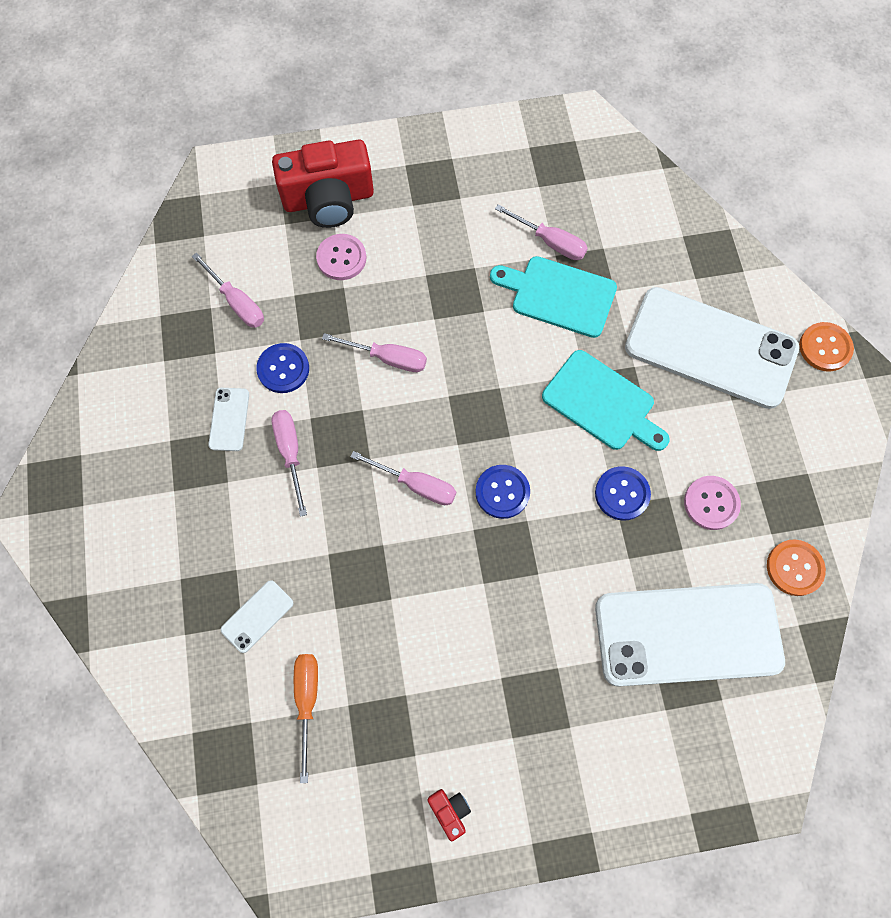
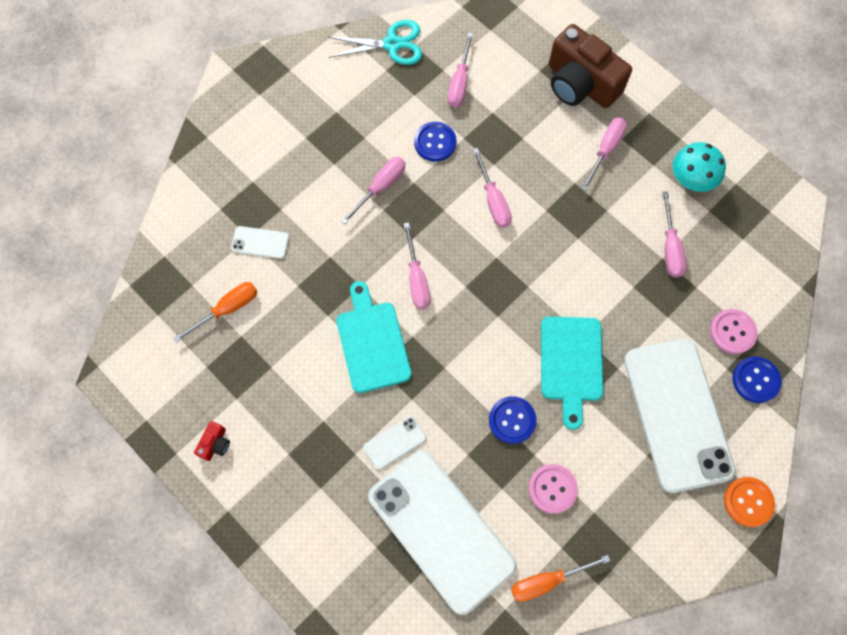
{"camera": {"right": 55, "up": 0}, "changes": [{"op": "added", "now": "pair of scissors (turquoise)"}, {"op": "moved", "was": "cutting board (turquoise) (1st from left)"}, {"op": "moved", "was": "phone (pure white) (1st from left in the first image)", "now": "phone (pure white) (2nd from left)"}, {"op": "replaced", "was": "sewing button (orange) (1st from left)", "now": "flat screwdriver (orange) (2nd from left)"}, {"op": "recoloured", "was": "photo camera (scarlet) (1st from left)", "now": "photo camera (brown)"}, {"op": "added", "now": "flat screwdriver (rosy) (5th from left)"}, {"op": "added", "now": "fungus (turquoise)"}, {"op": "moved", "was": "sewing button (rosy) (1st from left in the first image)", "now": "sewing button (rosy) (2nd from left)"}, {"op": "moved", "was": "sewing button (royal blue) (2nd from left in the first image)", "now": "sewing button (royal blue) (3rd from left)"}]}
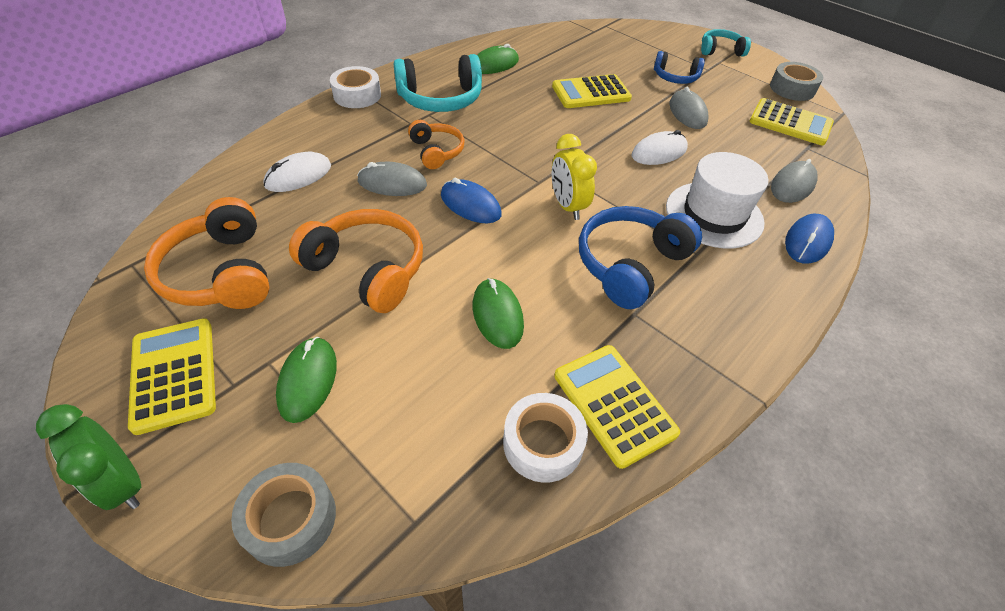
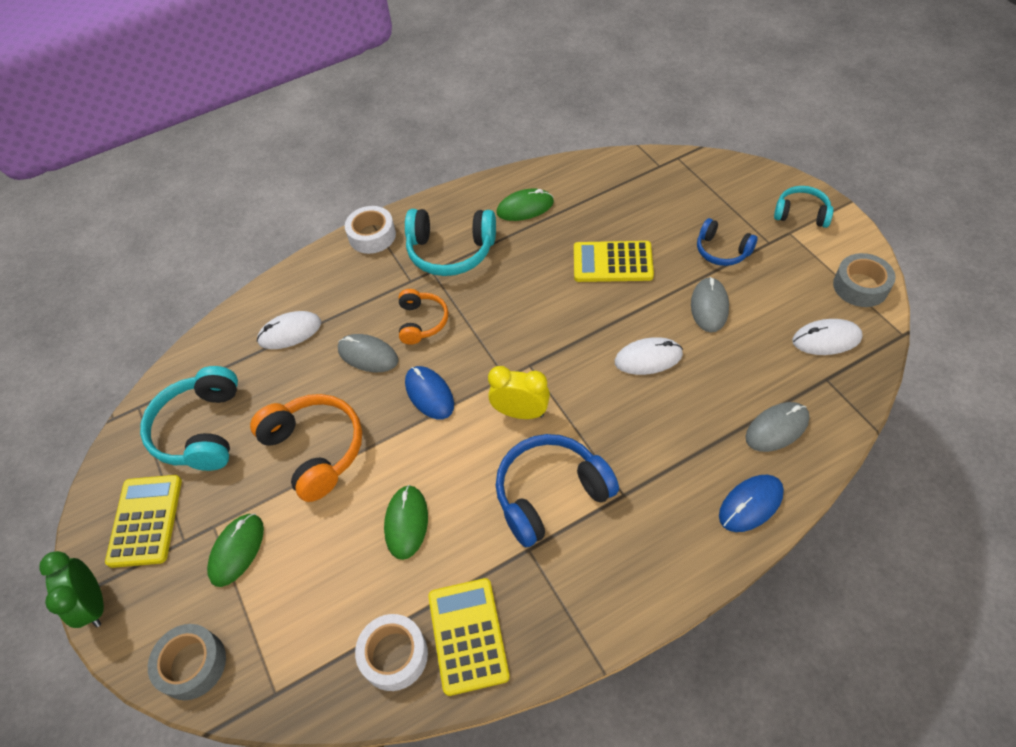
{"camera": {"right": 25, "up": 5}, "changes": [{"op": "recoloured", "was": "headset (orange) (1st from left)", "now": "headset (turquoise) (1st from left)"}, {"op": "turned", "was": "clock (bright yellow)", "clockwise": 105}, {"op": "replaced", "was": "pocket calculator (bright yellow) (4th from left)", "now": "PC mouse (pure white) (3rd from left)"}, {"op": "removed", "was": "hat (pure white)"}]}
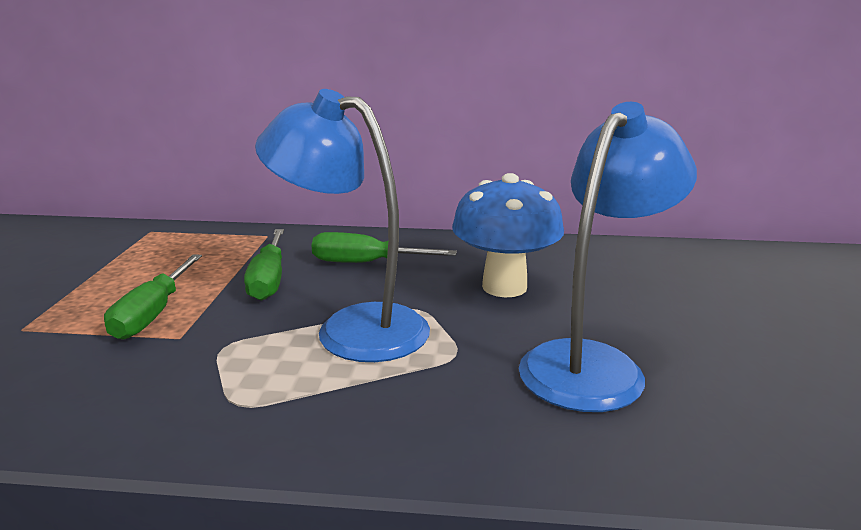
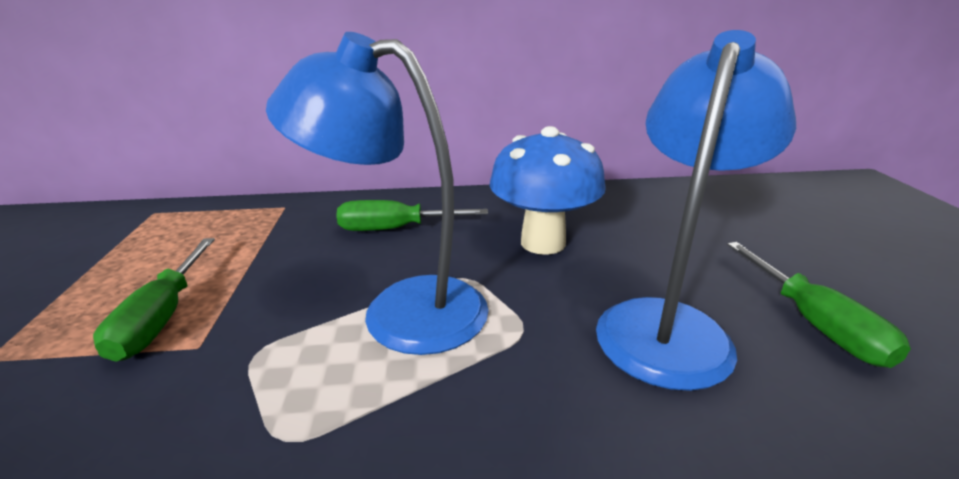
{"camera": {"right": -10, "up": 5}, "changes": [{"op": "moved", "was": "flat screwdriver (emerald) (2nd from left in the first image)", "now": "flat screwdriver (emerald) (3rd from left)"}]}
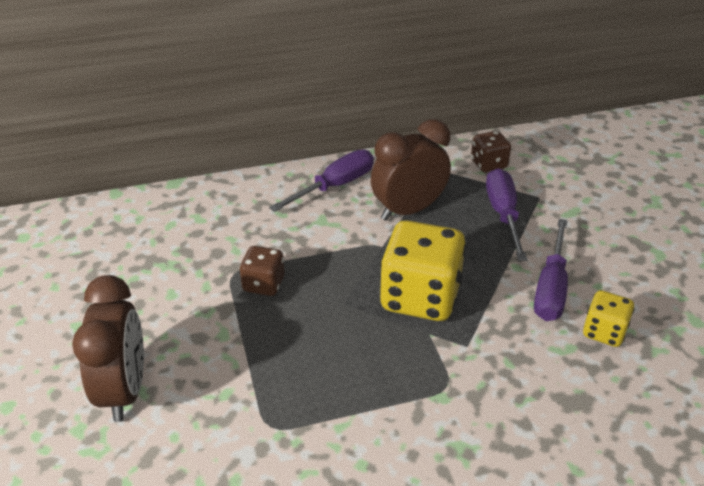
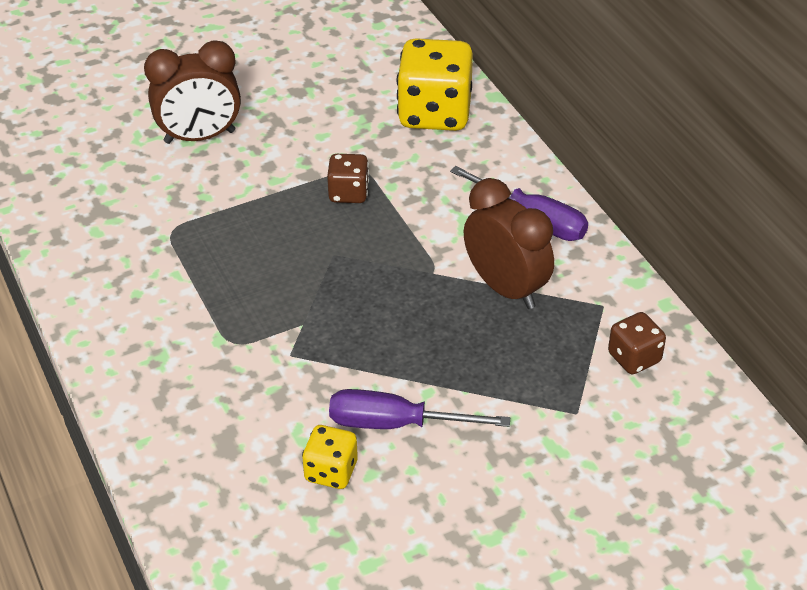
{"camera": {"right": 80, "up": 5}, "changes": [{"op": "moved", "was": "game die (bright yellow) (1st from left in the first image)", "now": "game die (bright yellow) (2nd from left)"}, {"op": "removed", "was": "flat screwdriver (royal purple) (2nd from left)"}]}
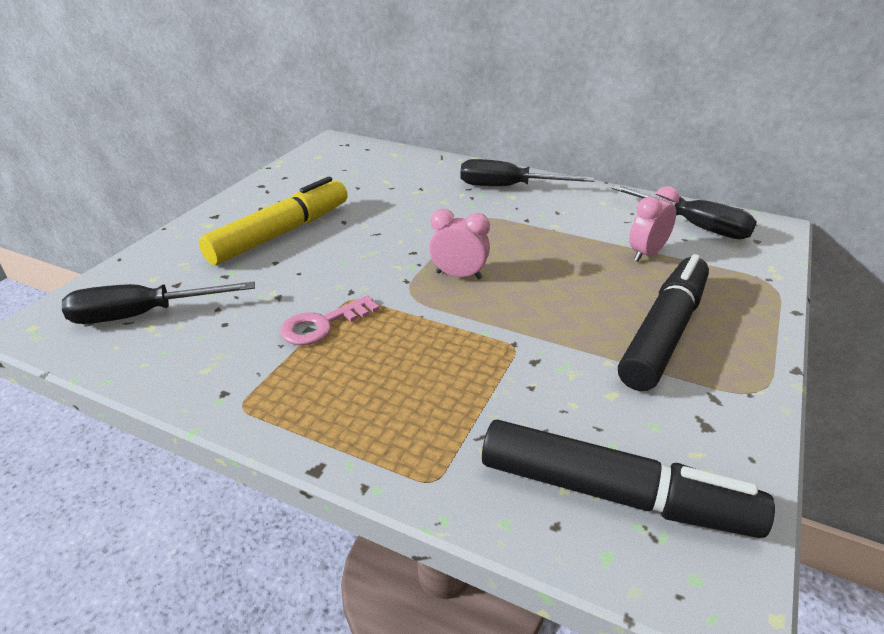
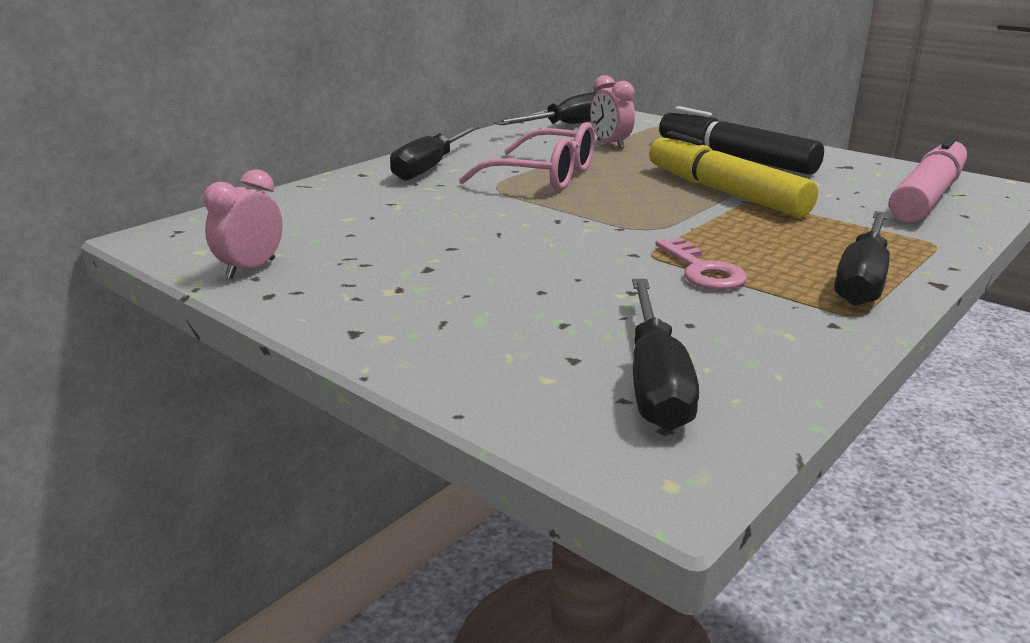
{"camera": {"right": -75, "up": -10}, "changes": [{"op": "moved", "was": "clock (rosy) (1st from left)"}, {"op": "added", "now": "eyeglasses (rosy)"}, {"op": "moved", "was": "marker (bright yellow)"}, {"op": "added", "now": "flat screwdriver (jet-black) (4th from left)"}, {"op": "recoloured", "was": "marker (jet-black) (1st from left)", "now": "marker (rosy)"}]}
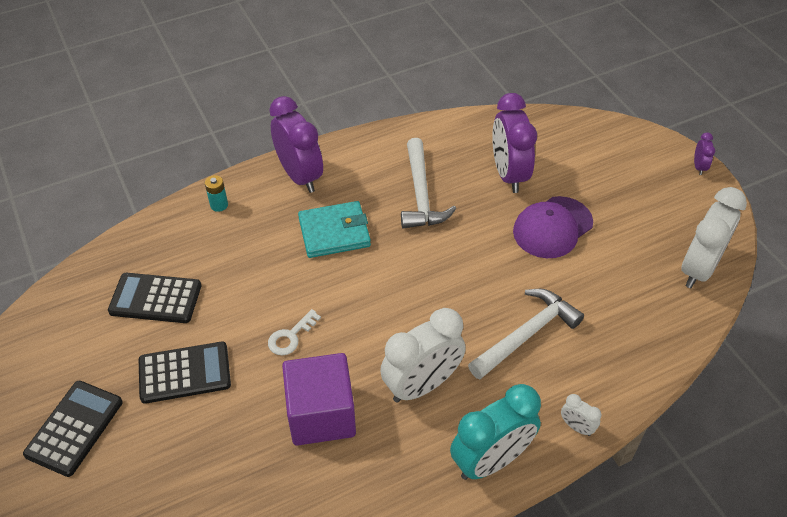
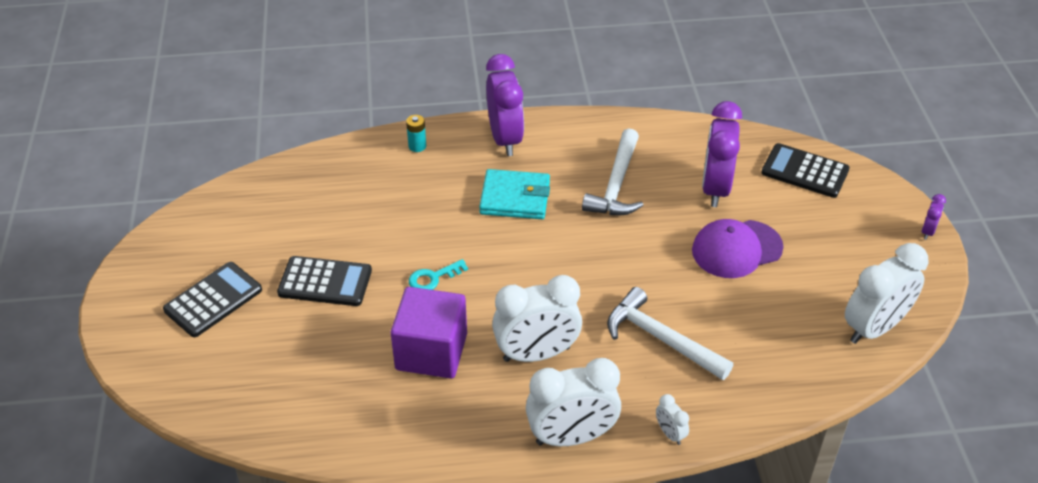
{"camera": {"right": 20, "up": -5}, "changes": [{"op": "recoloured", "was": "door key (pure white)", "now": "door key (turquoise)"}, {"op": "recoloured", "was": "clock (turquoise)", "now": "clock (pure white) (2nd from left)"}, {"op": "turned", "was": "carpenter's hammer (pure white) (2nd from left)", "clockwise": -120}, {"op": "moved", "was": "pocket calculator (jet-black) (2nd from left in the first image)", "now": "pocket calculator (jet-black) (3rd from left)"}]}
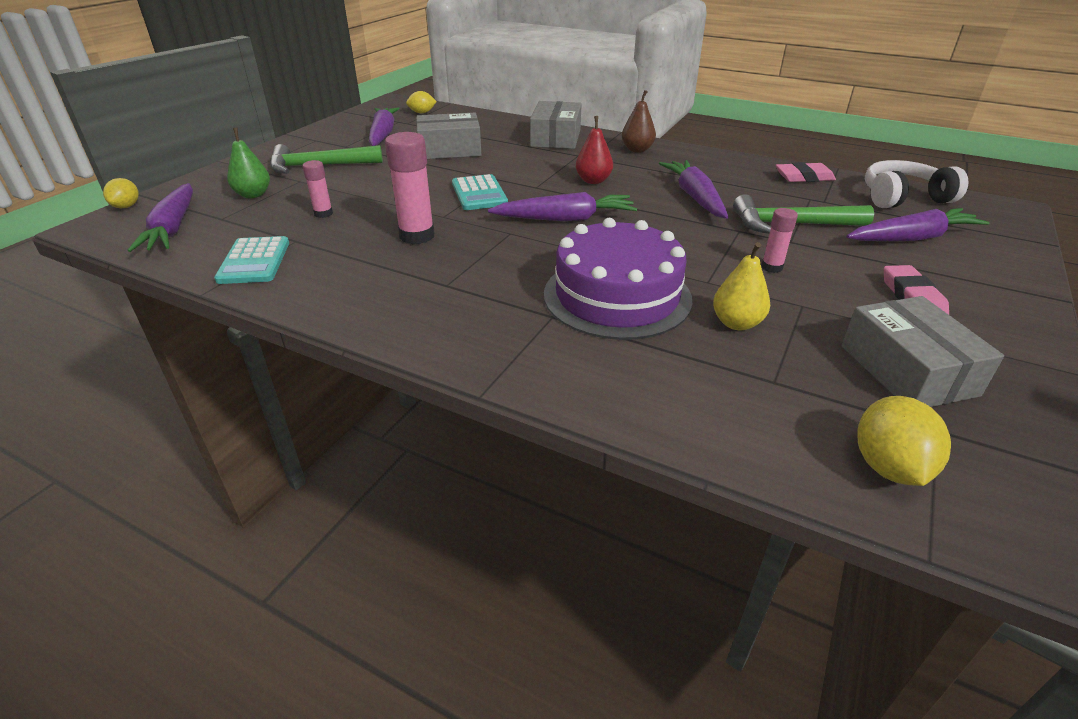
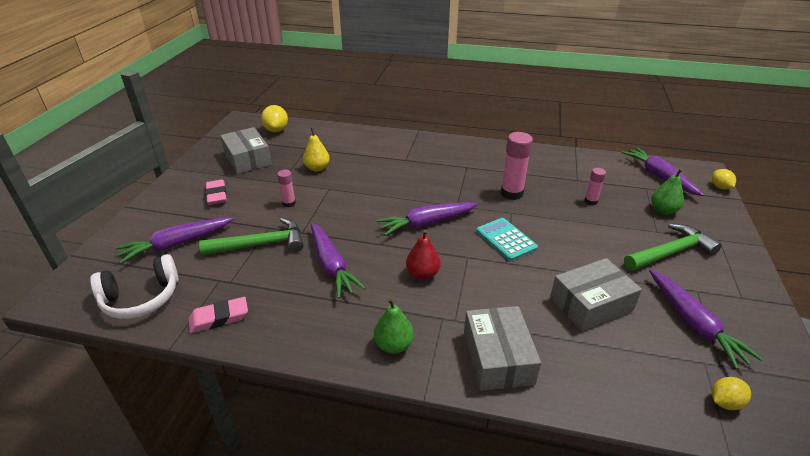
{"camera": {"right": 165, "up": 0}, "changes": [{"op": "recoloured", "was": "pear (brown)", "now": "pear (emerald) (1st from left)"}, {"op": "removed", "was": "pocket calculator (turquoise) (1st from left)"}, {"op": "removed", "was": "gateau (royal purple)"}]}
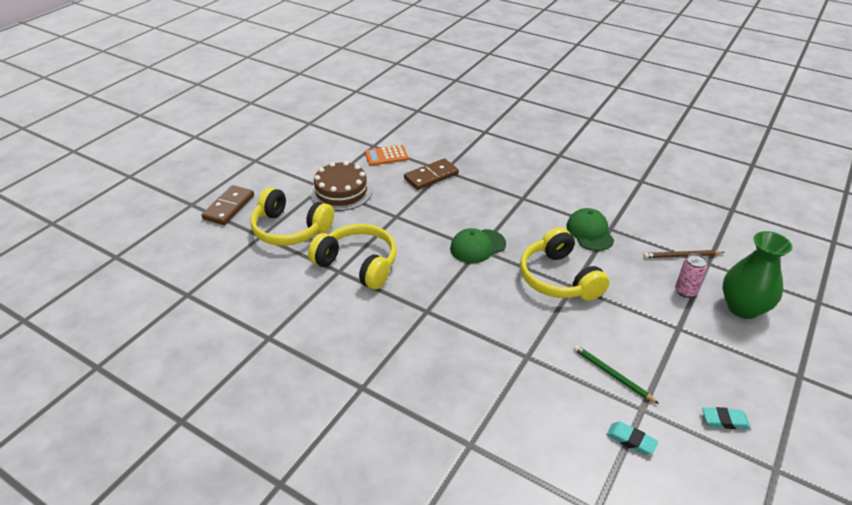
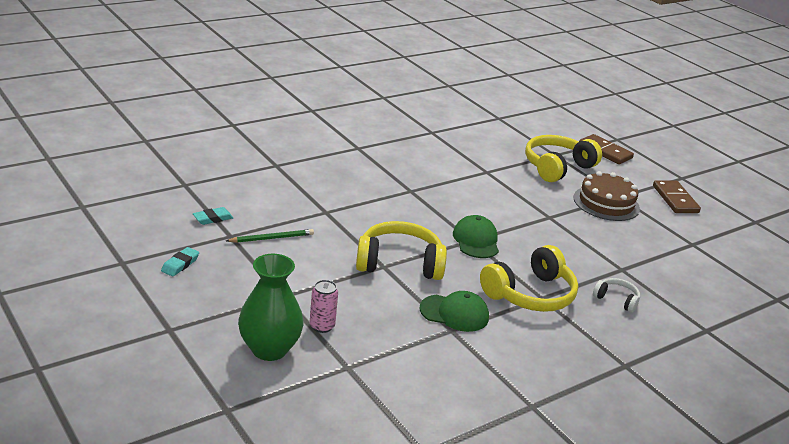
{"camera": {"right": 110, "up": -10}, "changes": [{"op": "moved", "was": "headset (bright yellow) (2nd from left)"}, {"op": "added", "now": "headset (pure white)"}, {"op": "moved", "was": "domino tile (brown) (2nd from left)"}, {"op": "removed", "was": "pocket calculator (orange)"}, {"op": "removed", "was": "pencil (brown)"}]}
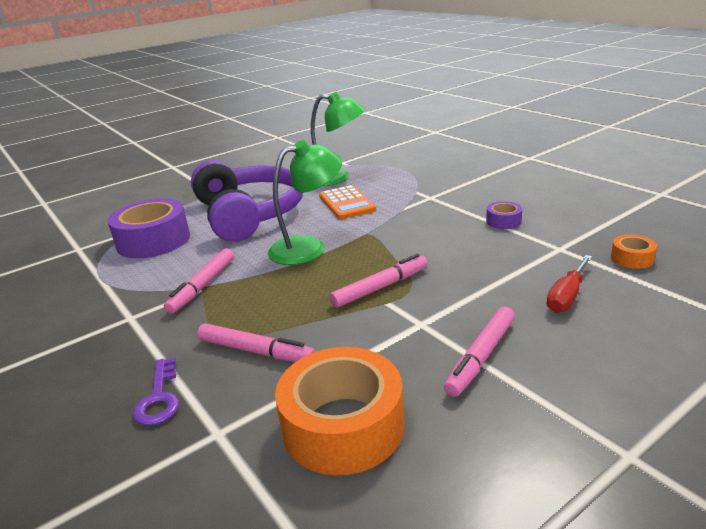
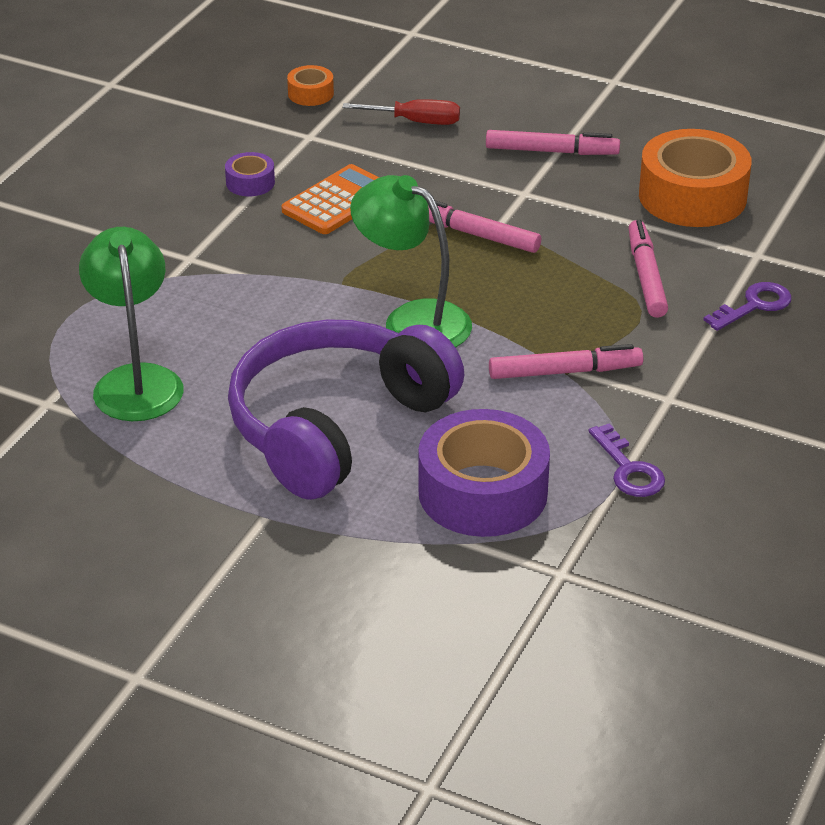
{"camera": {"right": -120, "up": 10}, "changes": [{"op": "moved", "was": "pocket calculator (orange)"}, {"op": "added", "now": "door key (royal purple) (1st from left)"}]}
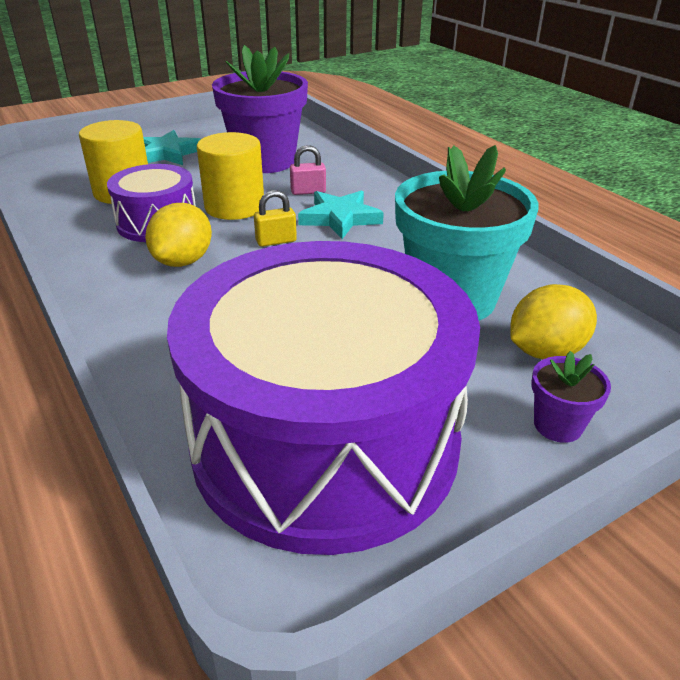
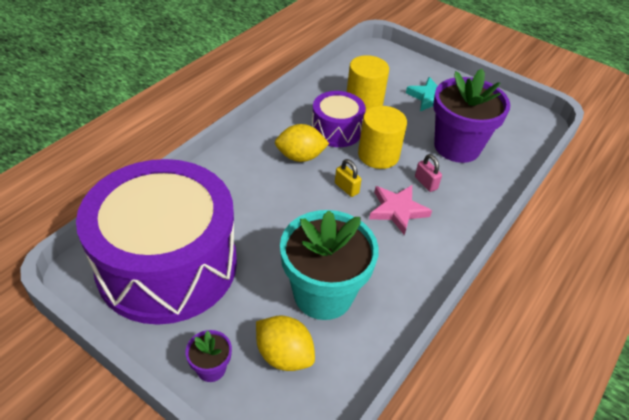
{"camera": {"right": 65, "up": 10}, "changes": [{"op": "recoloured", "was": "five-pointed star (turquoise) (2nd from left)", "now": "five-pointed star (rosy)"}]}
